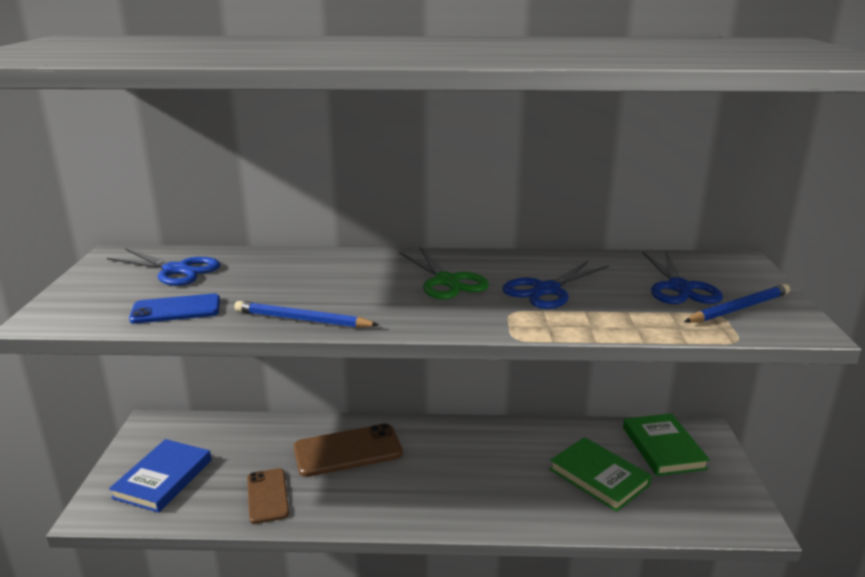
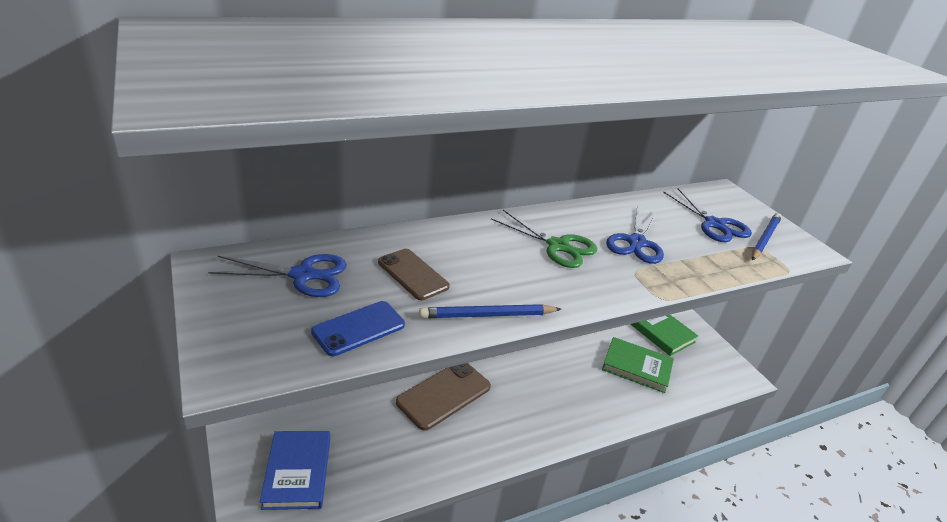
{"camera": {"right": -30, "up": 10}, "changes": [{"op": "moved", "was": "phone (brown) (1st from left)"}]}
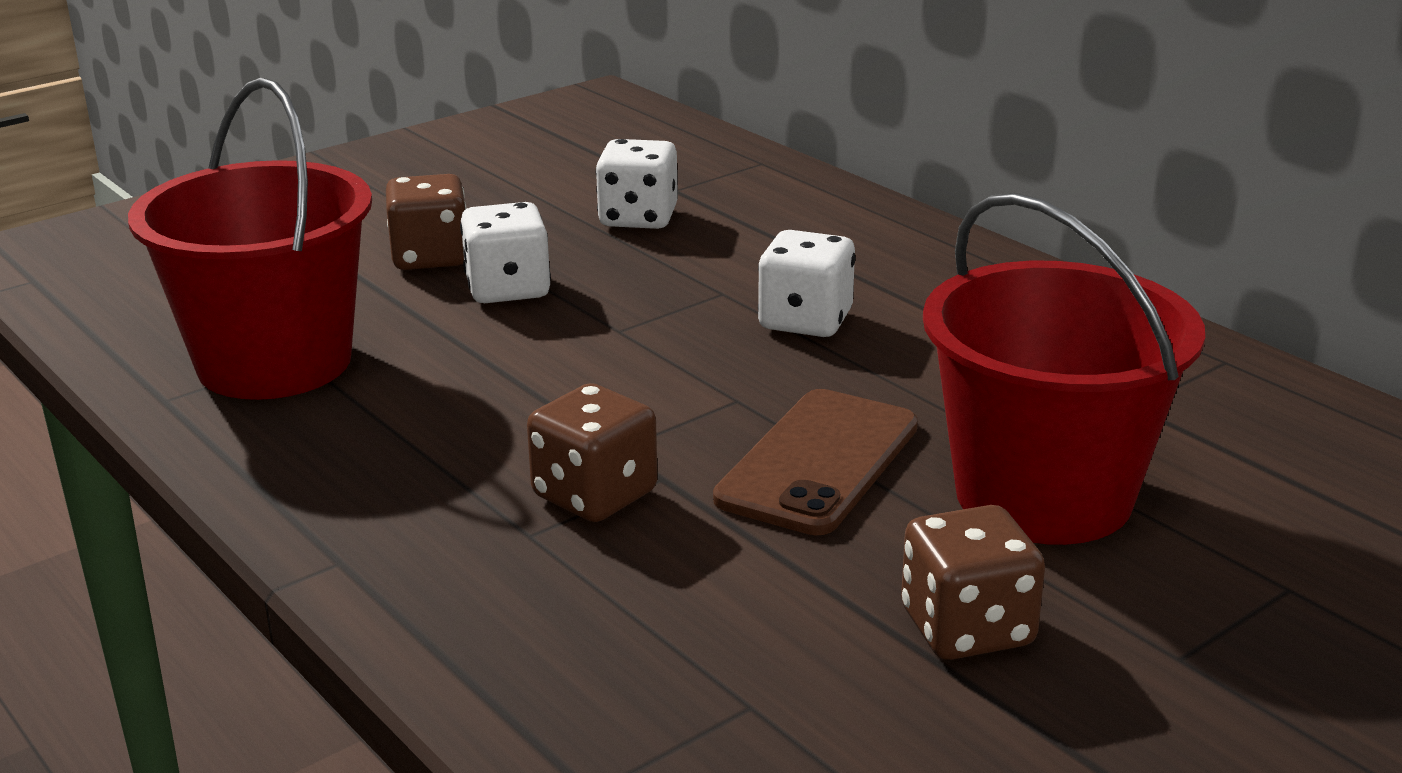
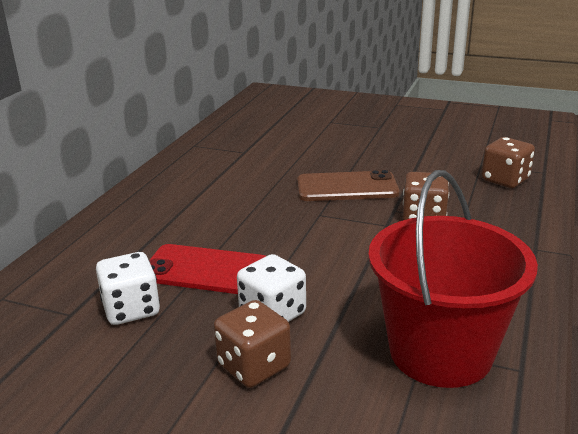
{"camera": {"right": -120, "up": 0}, "changes": [{"op": "added", "now": "phone (scarlet)"}, {"op": "moved", "was": "game die (brown) (3rd from left)"}, {"op": "removed", "was": "game die (pure white) (3rd from left)"}, {"op": "removed", "was": "sand bucket (scarlet) (2nd from left)"}]}
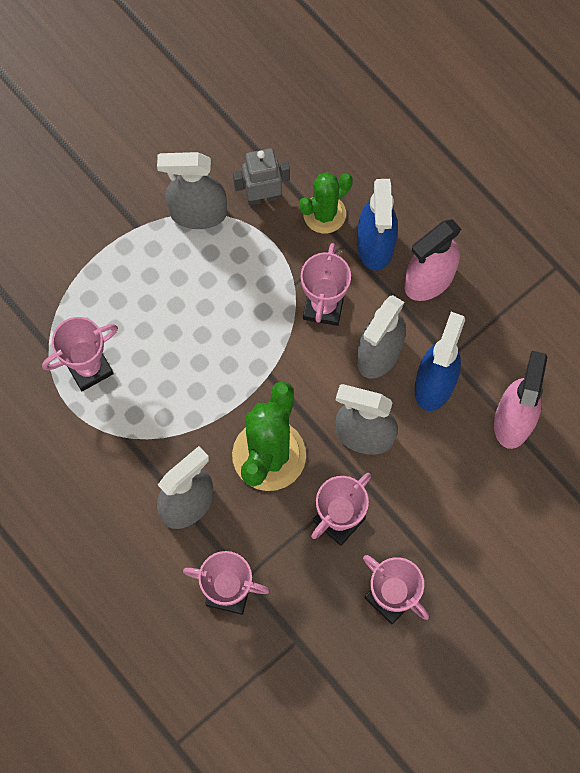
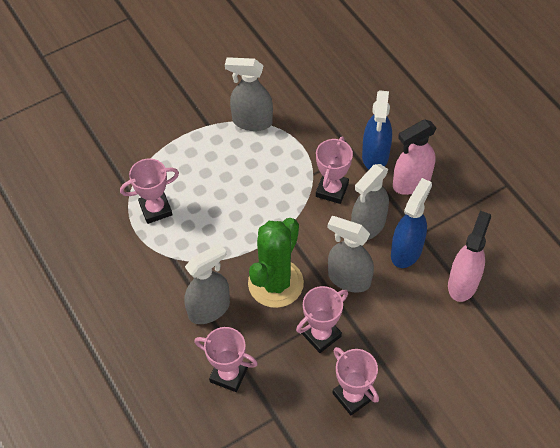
{"camera": {"right": 10, "up": -15}, "changes": [{"op": "removed", "was": "robot figure (ash-grey)"}, {"op": "removed", "was": "prickly plant (emerald) (2nd from left)"}]}
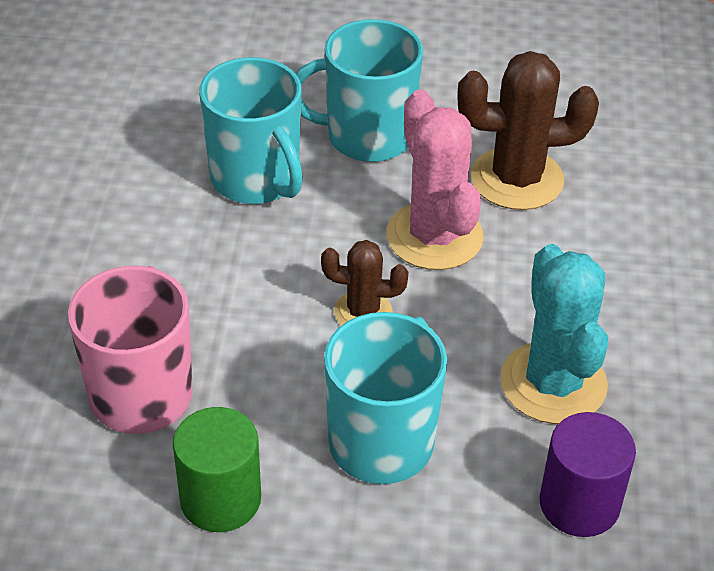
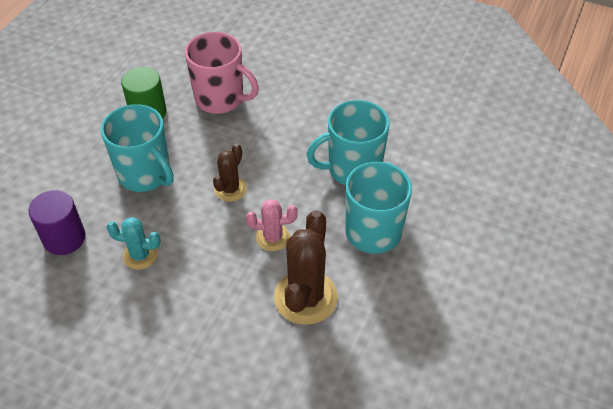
{"camera": {"right": 110, "up": 5}, "changes": [{"op": "resized", "was": "prickly plant (turquoise)", "ratio": 0.57}, {"op": "resized", "was": "prickly plant (rosy)", "ratio": 0.57}]}
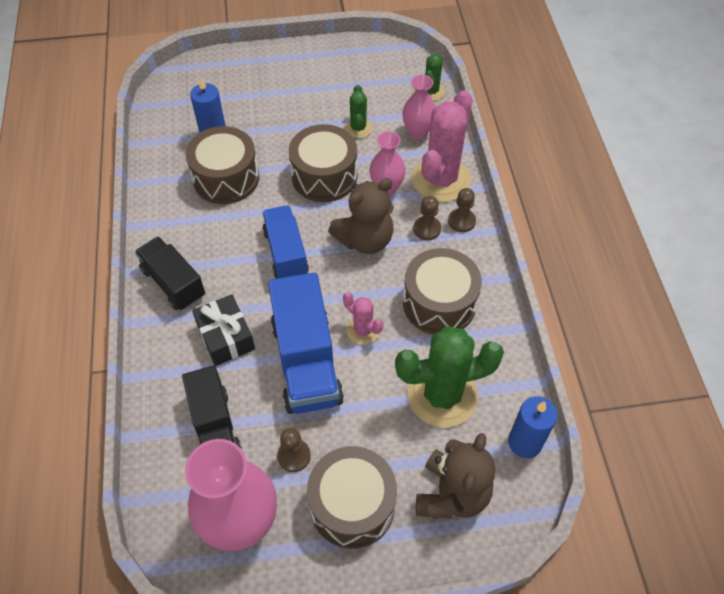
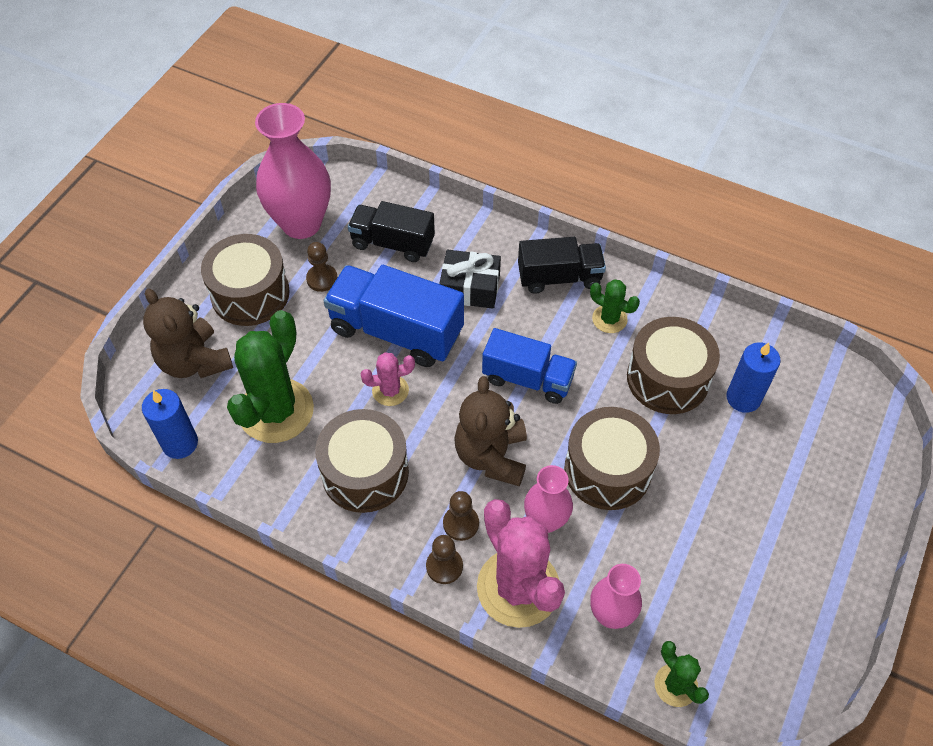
{"camera": {"right": 125, "up": 0}, "changes": [{"op": "moved", "was": "prickly plant (emerald) (1st from left in the first image)", "now": "prickly plant (emerald) (2nd from left)"}]}
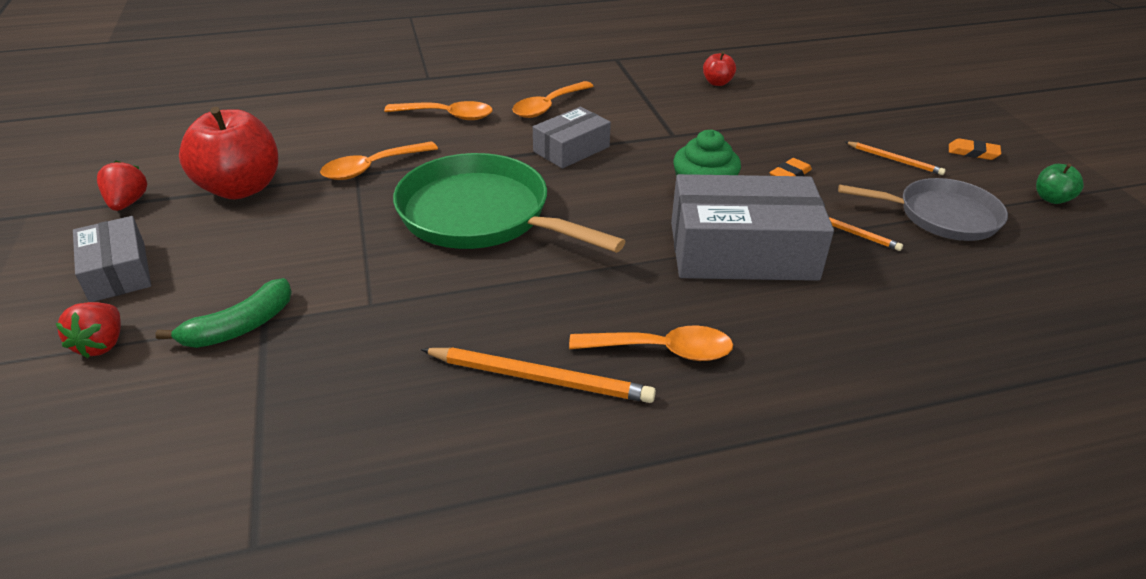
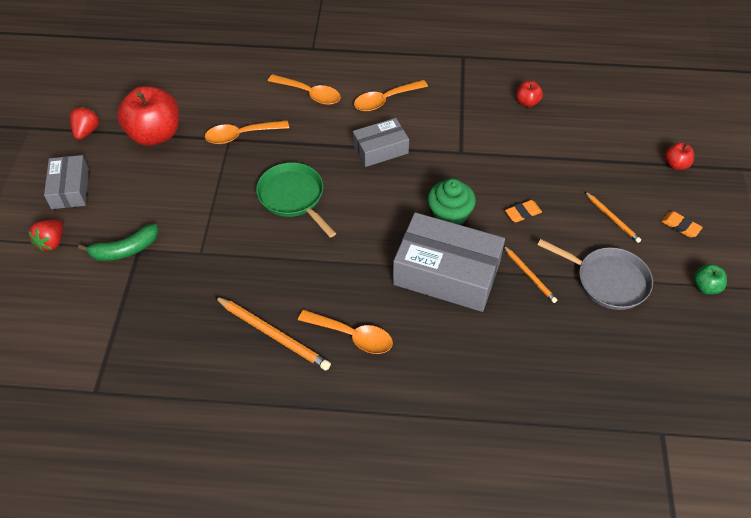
{"camera": {"right": 20, "up": 15}, "changes": [{"op": "resized", "was": "frying pan (emerald)", "ratio": 0.65}, {"op": "added", "now": "apple fruit (scarlet) (3rd from left)"}]}
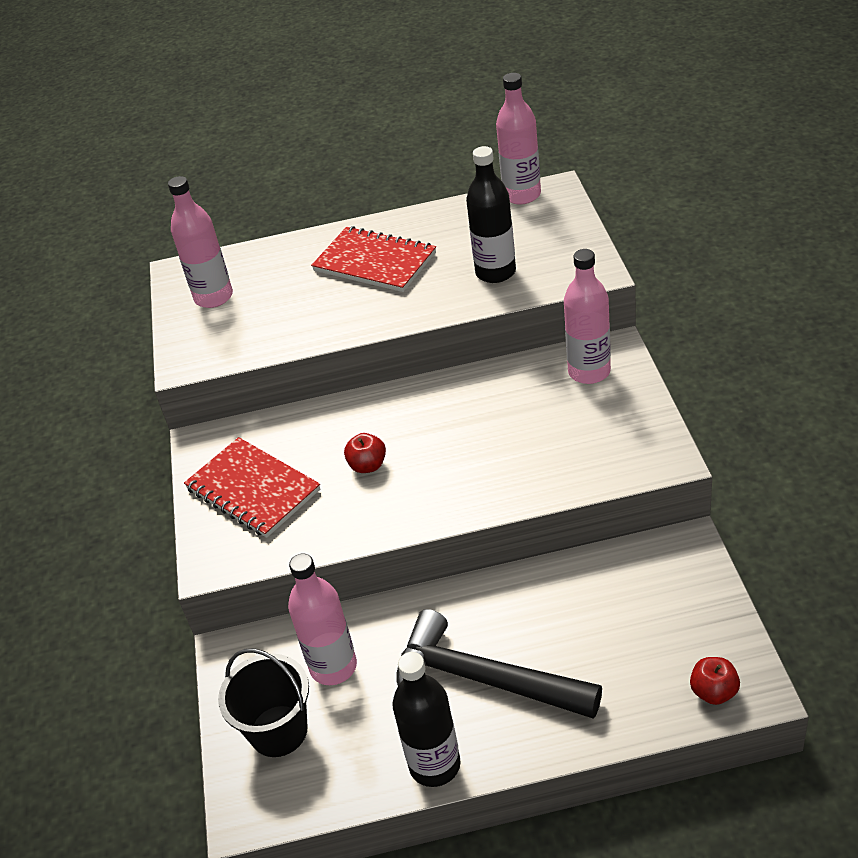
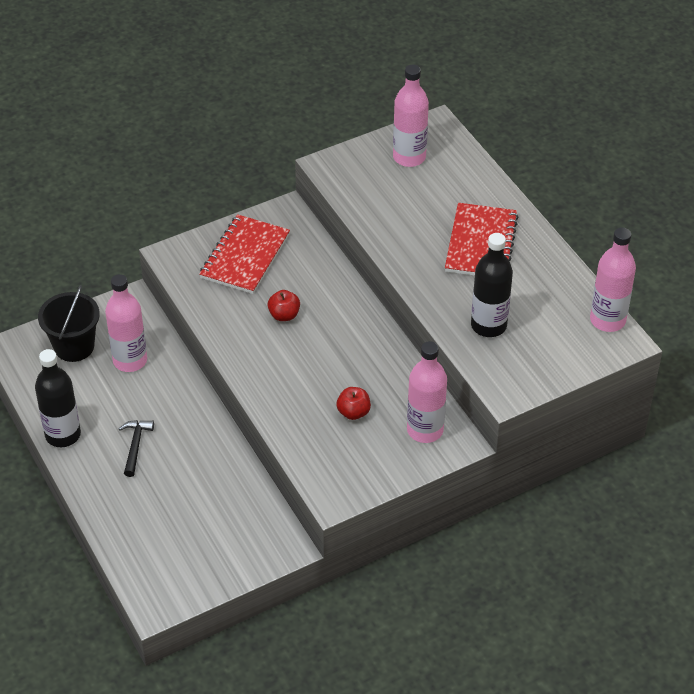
{"camera": {"right": 65, "up": 5}, "changes": [{"op": "resized", "was": "carpenter's hammer (jet-black)", "ratio": 0.45}, {"op": "moved", "was": "apple fruit (scarlet) (2nd from left)"}]}
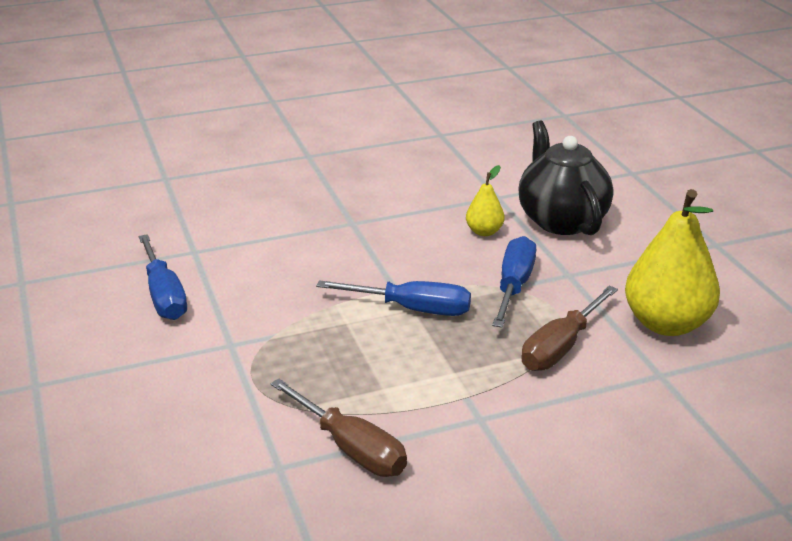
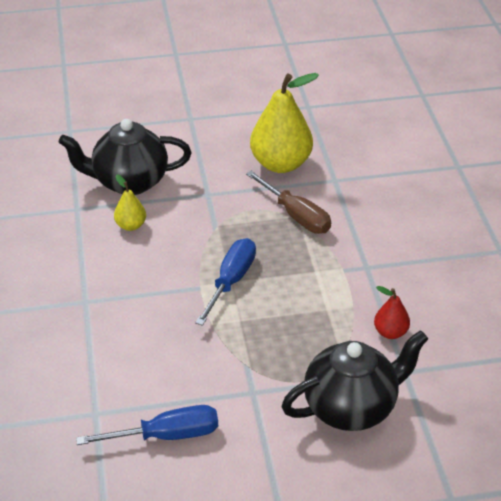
{"camera": {"right": -80, "up": 10}, "changes": [{"op": "added", "now": "tea pot (jet-black) (2nd from left)"}, {"op": "replaced", "was": "flat screwdriver (brown) (1st from left)", "now": "pear (scarlet)"}, {"op": "removed", "was": "flat screwdriver (royal blue) (3rd from left)"}]}
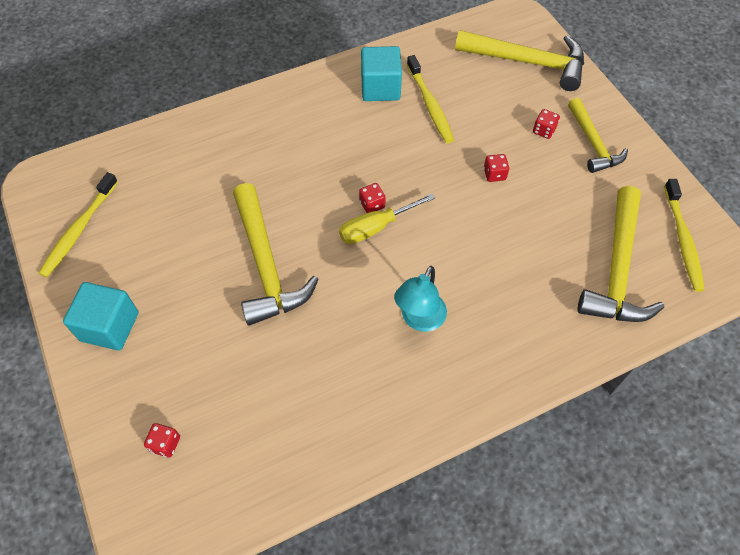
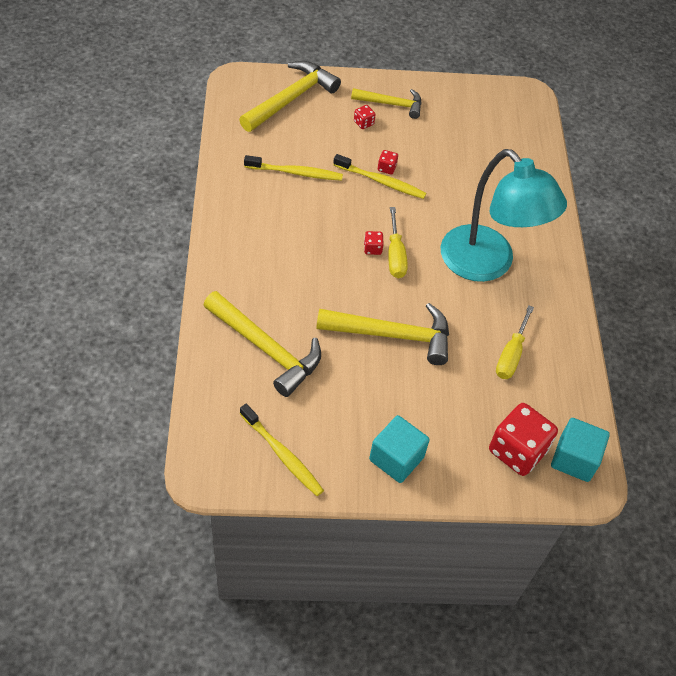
{"camera": {"right": -70, "up": -5}, "changes": [{"op": "moved", "was": "carpenter's hammer (bright yellow) (4th from left in the first image)", "now": "carpenter's hammer (bright yellow) (1st from left)"}, {"op": "moved", "was": "dental brush (bright yellow) (3rd from left)"}, {"op": "resized", "was": "reading lamp (turquoise)", "ratio": 2.07}, {"op": "resized", "was": "game die (scarlet) (1st from left in the first image)", "ratio": 2.34}, {"op": "added", "now": "flat screwdriver (bright yellow) (2nd from left)"}, {"op": "moved", "was": "cube (turquoise) (2nd from left)"}]}
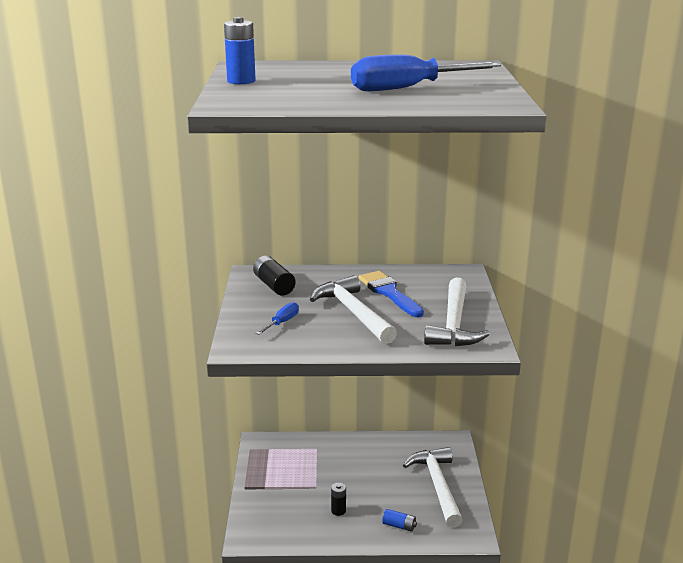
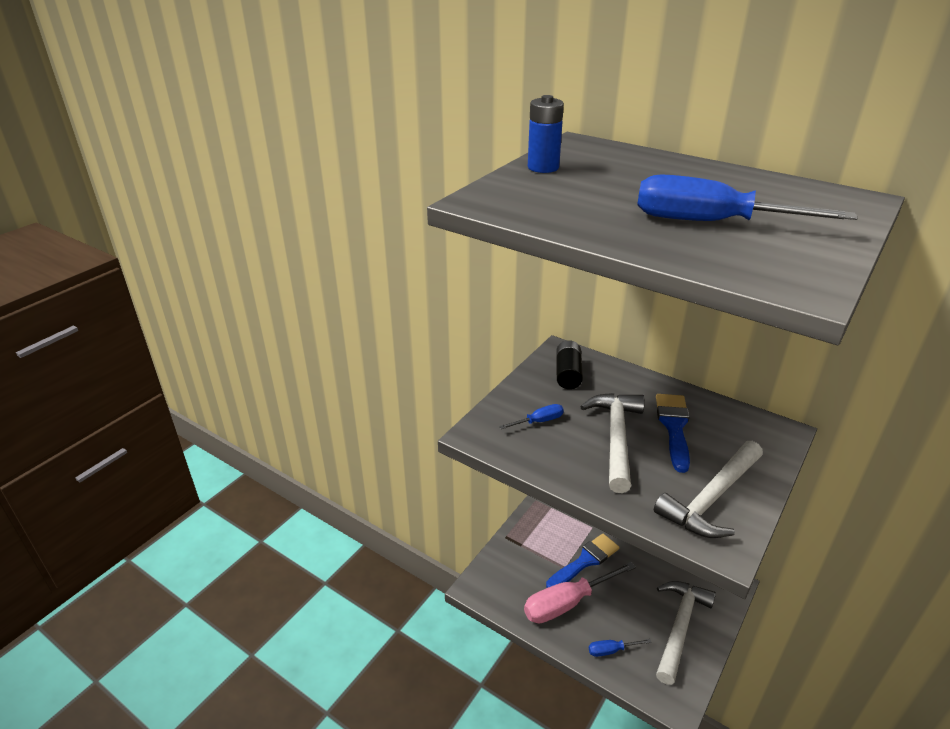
{"camera": {"right": 35, "up": 10}, "changes": [{"op": "replaced", "was": "AA battery (jet-black) (2nd from left)", "now": "flat screwdriver (rosy)"}, {"op": "added", "now": "brush (royal blue) (1st from left)"}, {"op": "replaced", "was": "AA battery (royal blue) (2nd from left)", "now": "flat screwdriver (royal blue) (2nd from left)"}]}
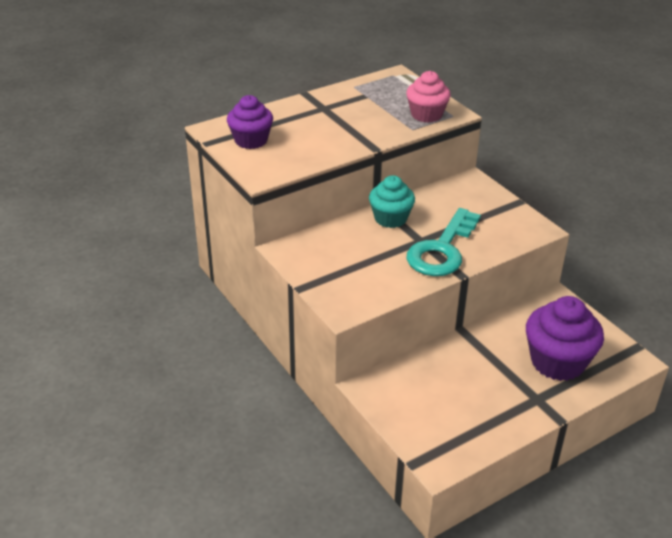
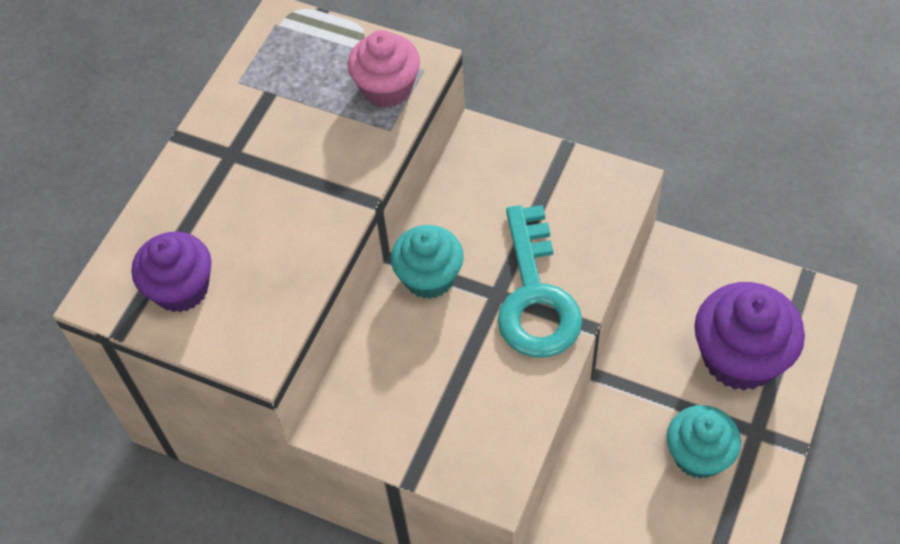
{"camera": {"right": -30, "up": 20}, "changes": [{"op": "added", "now": "cupcake (turquoise) (2nd from left)"}]}
